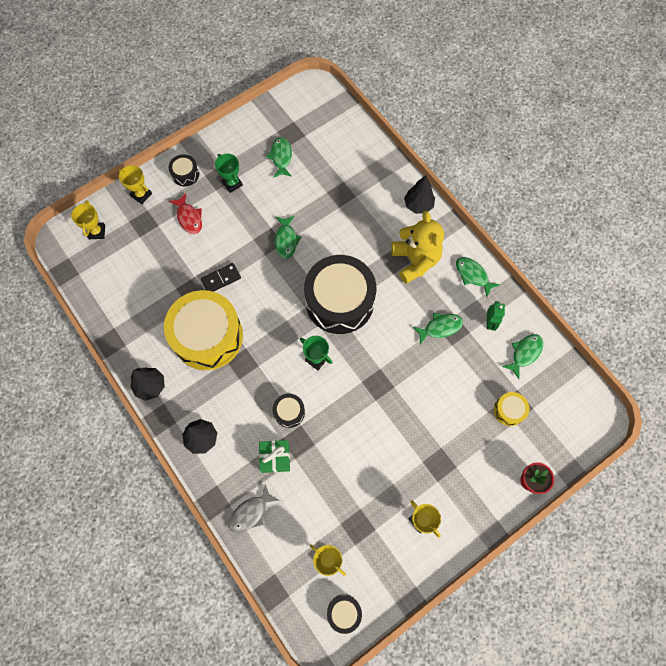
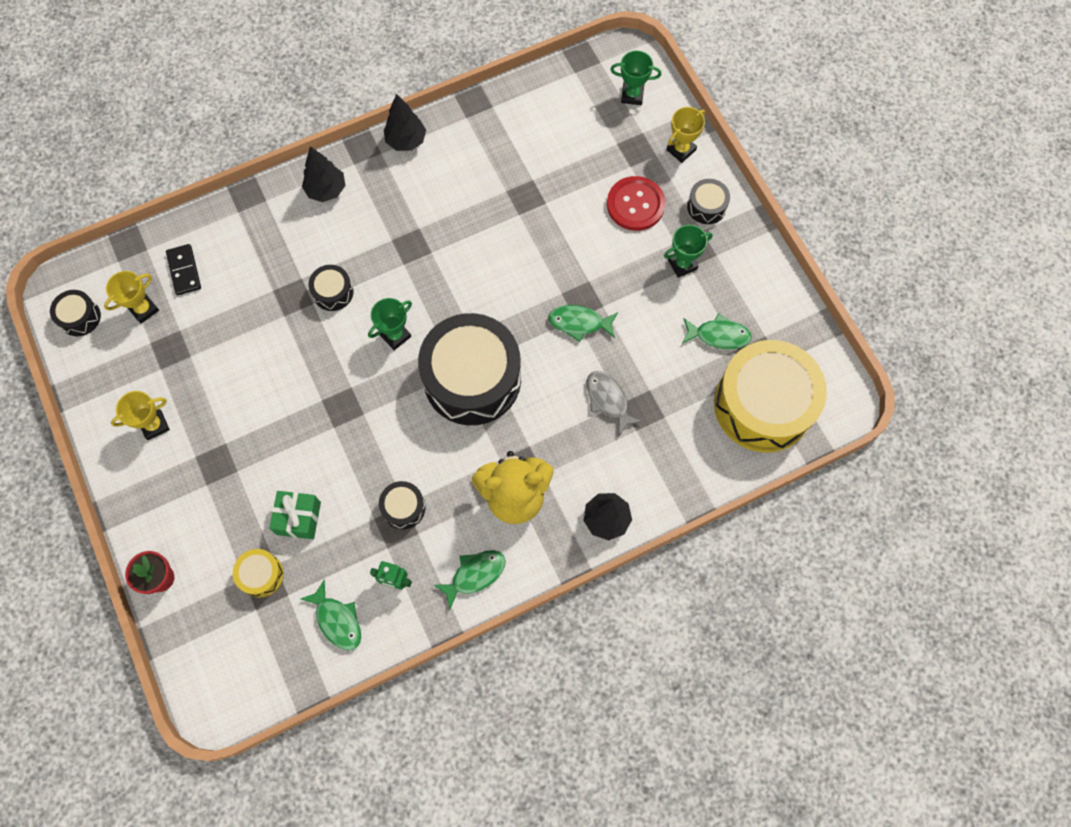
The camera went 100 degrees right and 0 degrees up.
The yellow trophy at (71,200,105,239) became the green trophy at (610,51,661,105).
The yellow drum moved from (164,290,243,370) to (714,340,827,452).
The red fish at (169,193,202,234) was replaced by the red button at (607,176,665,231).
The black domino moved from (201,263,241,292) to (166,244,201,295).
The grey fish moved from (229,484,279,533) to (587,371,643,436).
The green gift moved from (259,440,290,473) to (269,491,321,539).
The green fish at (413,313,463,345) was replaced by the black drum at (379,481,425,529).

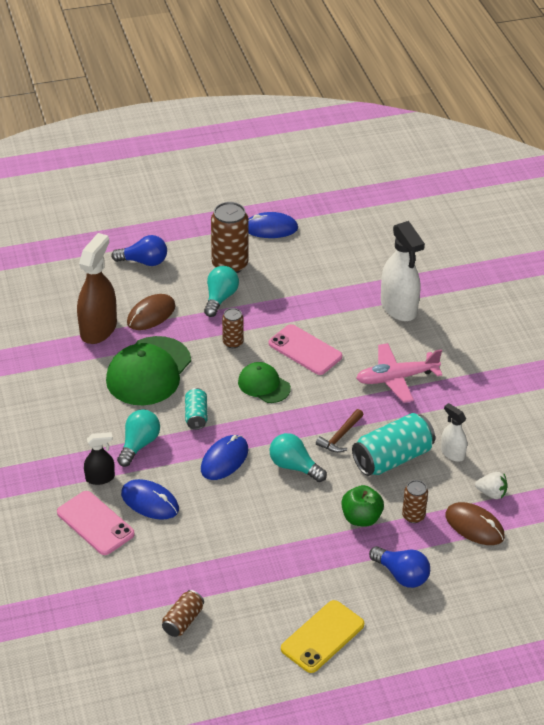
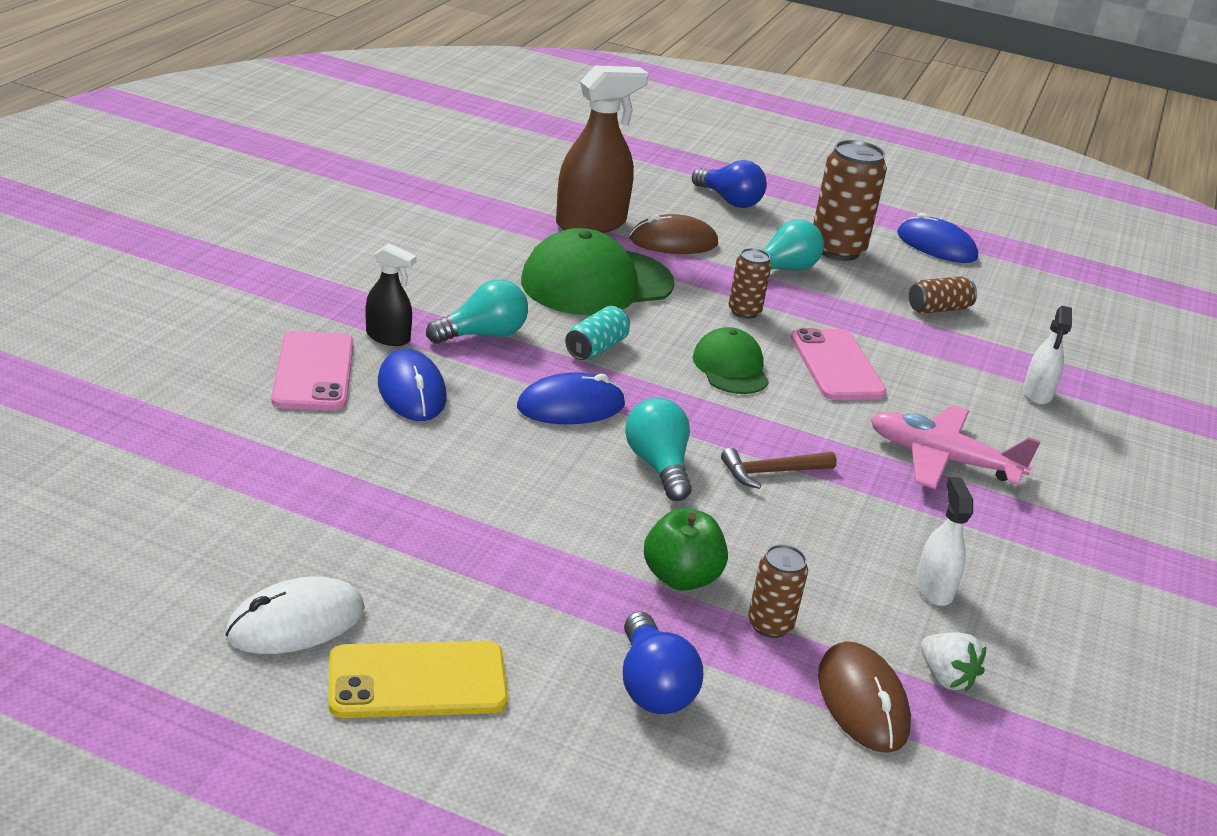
The camera went 35 degrees right and 10 degrees down.
The brown can moved from (162,590,204,637) to (909,276,977,314).
The turquoise can at (352,413,435,476) disappeared.
The white spray bottle at (381,221,425,321) changed to 0.53 times the size.
The white mouse at (225,576,365,654) appeared.

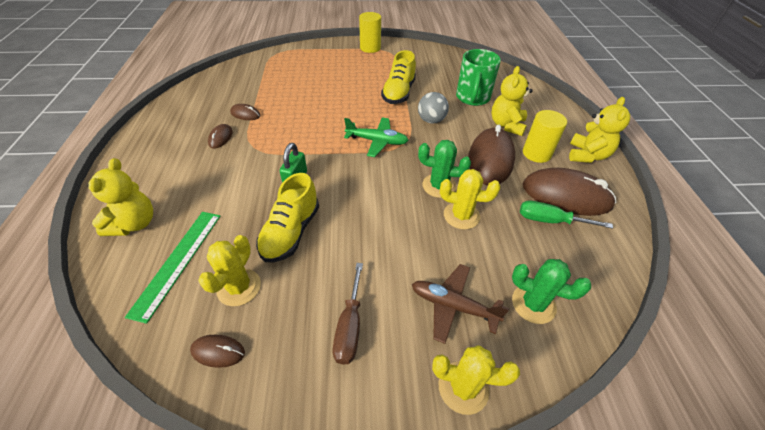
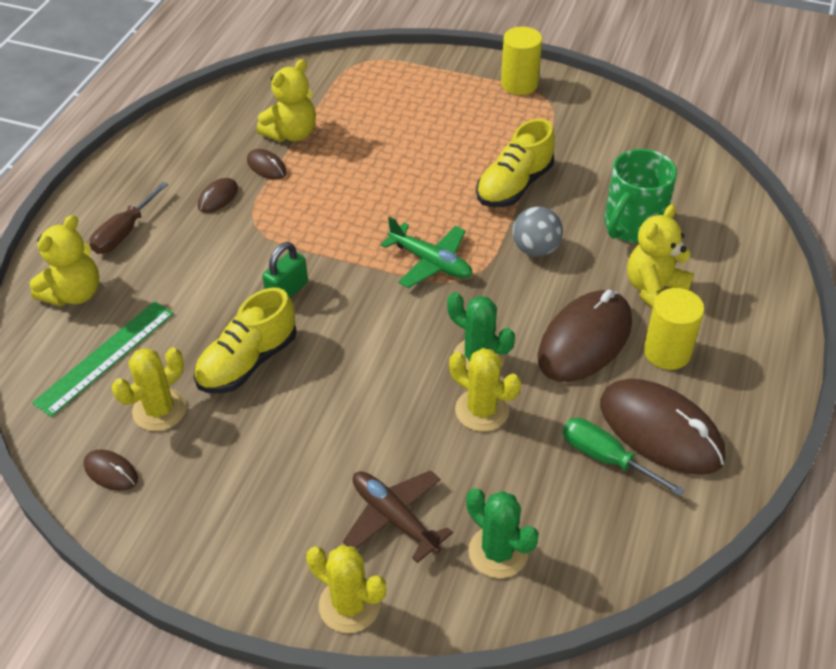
The camera went 25 degrees right and 0 degrees up.
The brown screwdriver moved from (333,263,363,365) to (90,182,168,254).
The yellow teddy bear moved from (569,97,630,163) to (257,59,316,142).

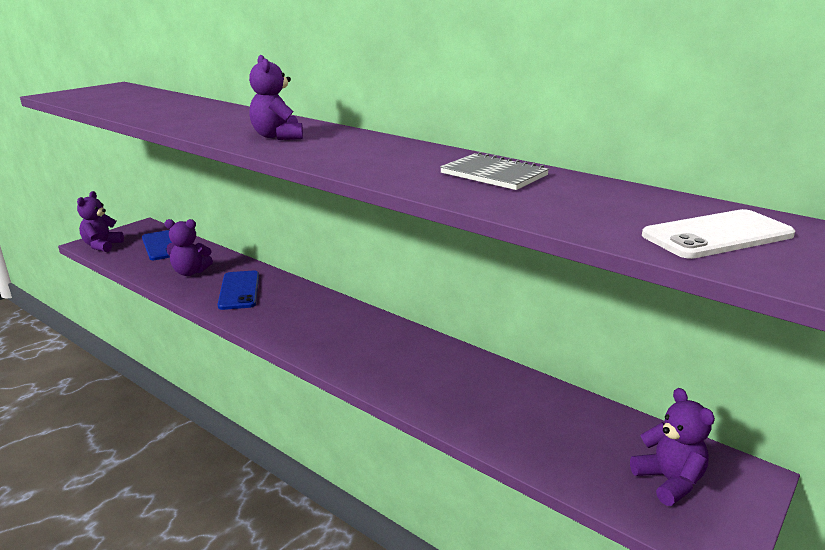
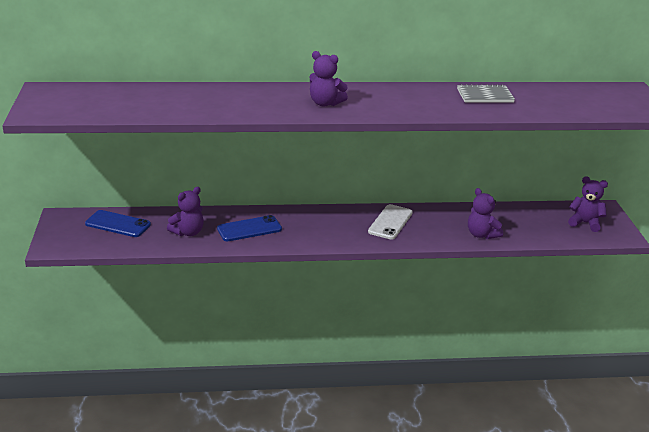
The camera went 45 degrees left and 5 degrees up.
The purple teddy bear moved from (77,191,124,252) to (468,188,503,239).
The blue phone at (218,271,259,310) turned 60 degrees counterclockwise.
The white phone moved from (642,209,795,259) to (368,204,413,239).

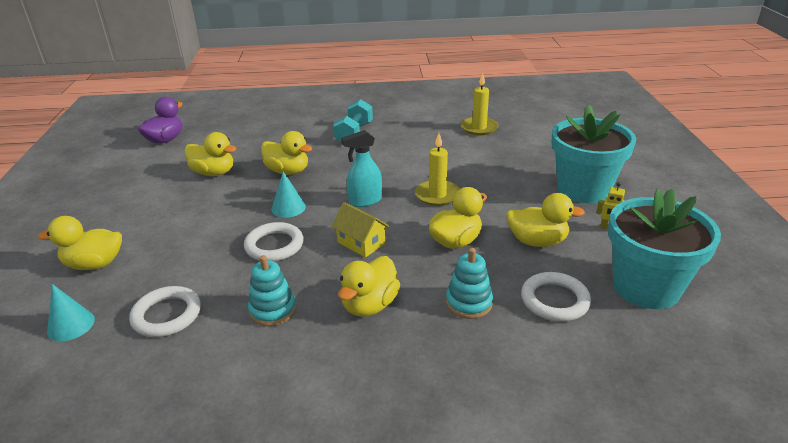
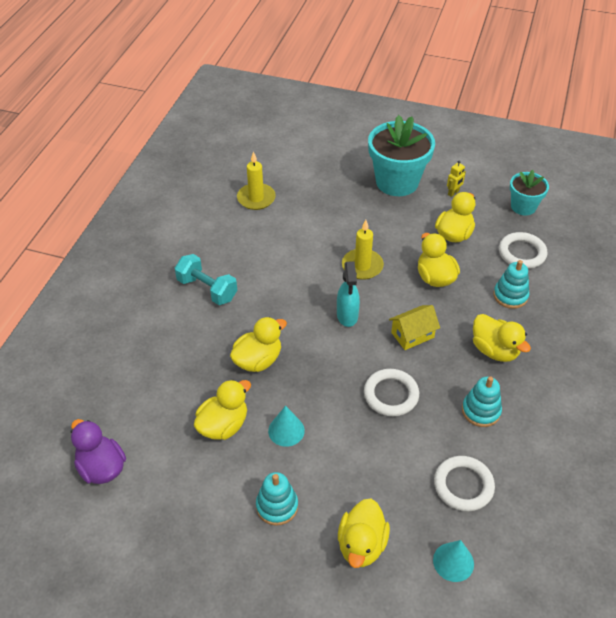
The camera went 70 degrees left and 15 degrees up.
The turquoise cone moved from (271,172,306,218) to (268,406,305,447).
The turquoise flower pot at (608,188,721,309) changed to 0.57 times the size.
The turquoise stacking toy at (256,472,298,526) appeared.

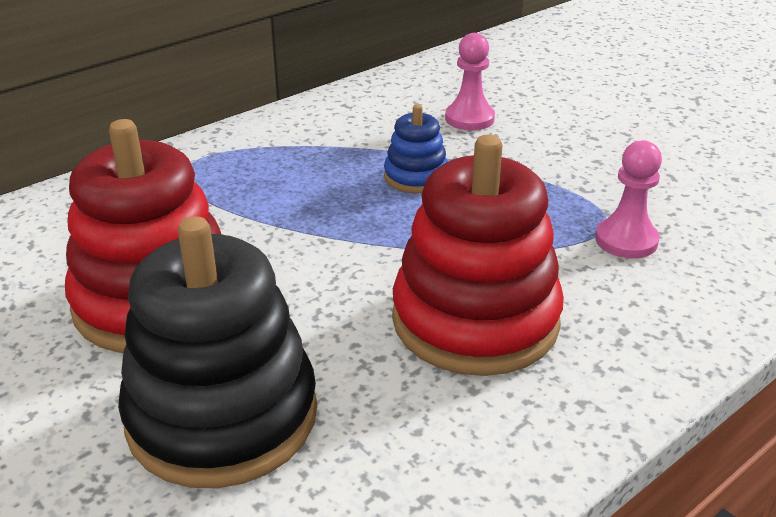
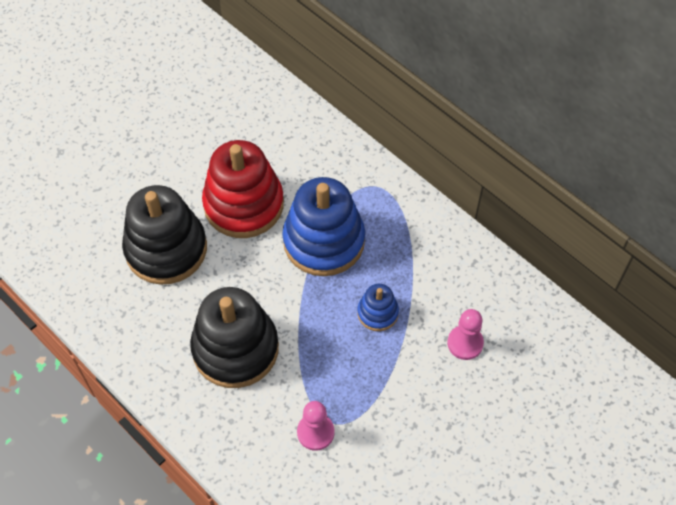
The camera went 85 degrees right and 25 degrees up.
The red stacking toy at (392,135,564,376) became the black stacking toy at (190,287,279,388).
The blue stacking toy at (282,177,365,276) appeared.

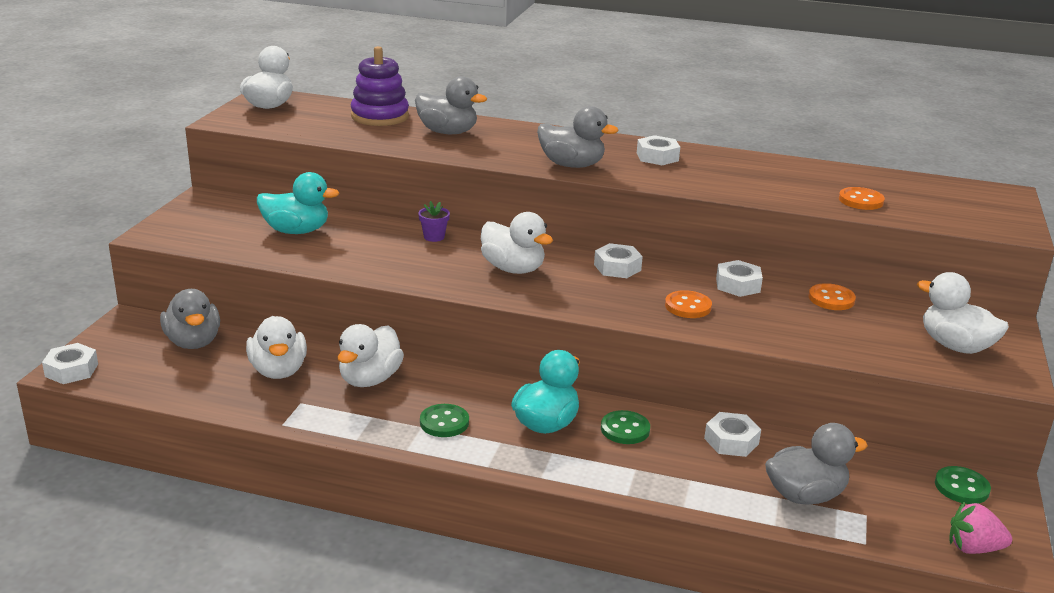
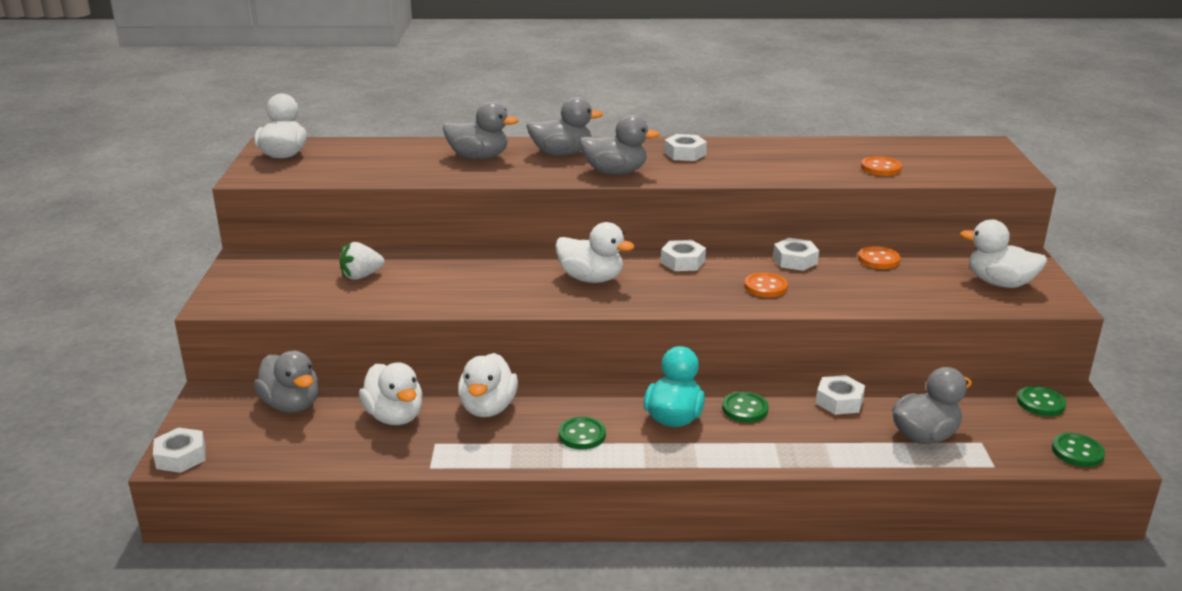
The camera went 15 degrees left and 0 degrees up.
The turquoise duck at (257,172,340,234) was replaced by the white strawberry at (339,242,385,280).
The purple stacking toy at (351,46,409,126) disappeared.
The purple flower pot at (418,201,450,242) disappeared.
The pink strawberry at (949,501,1012,554) was replaced by the green button at (1052,433,1105,467).
The grey duck at (526,97,603,156) appeared.

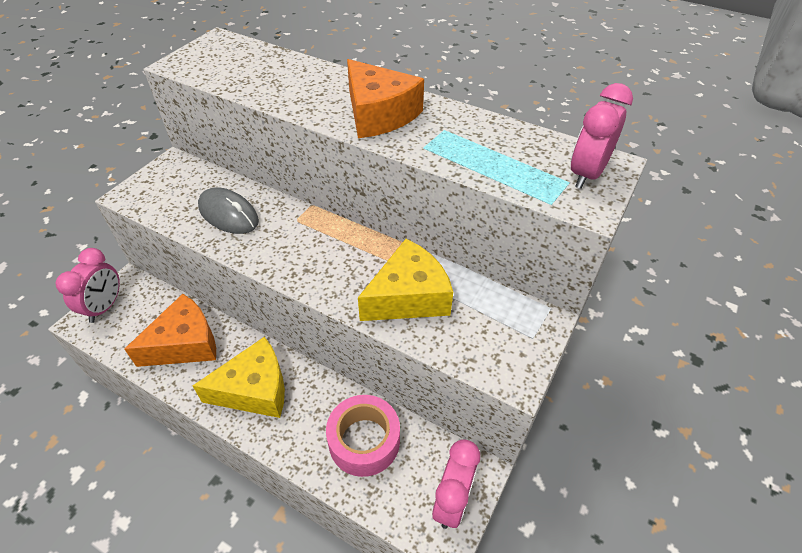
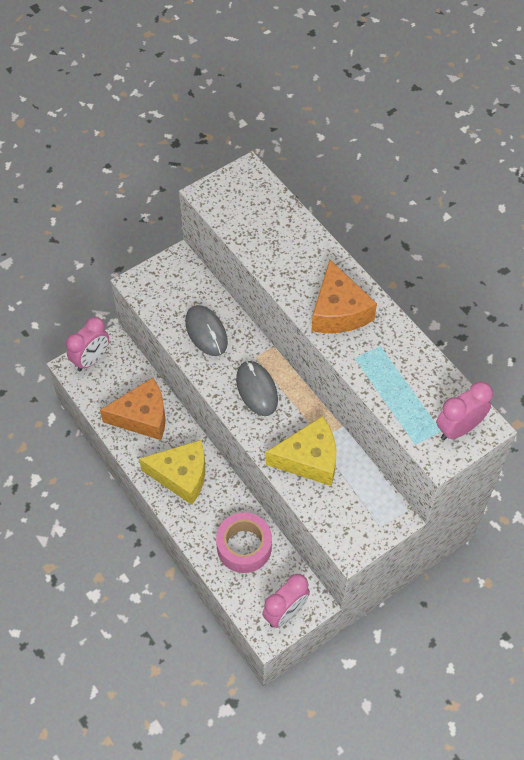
The camera went 25 degrees right and 10 degrees up.
The grey mouse at (236,361,278,416) appeared.

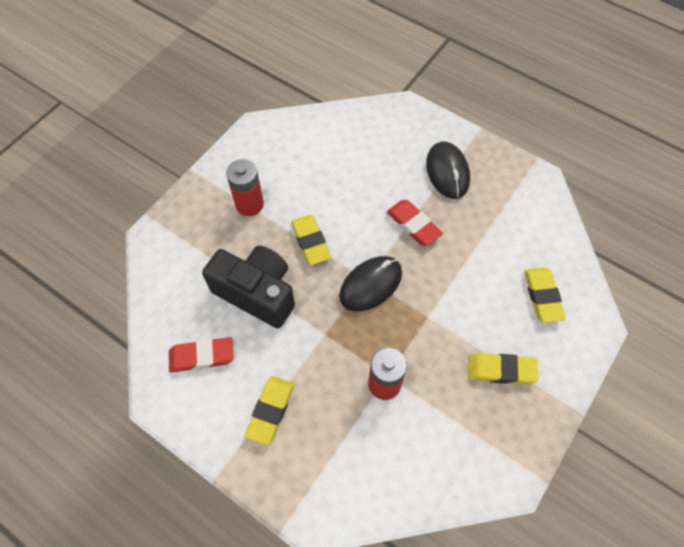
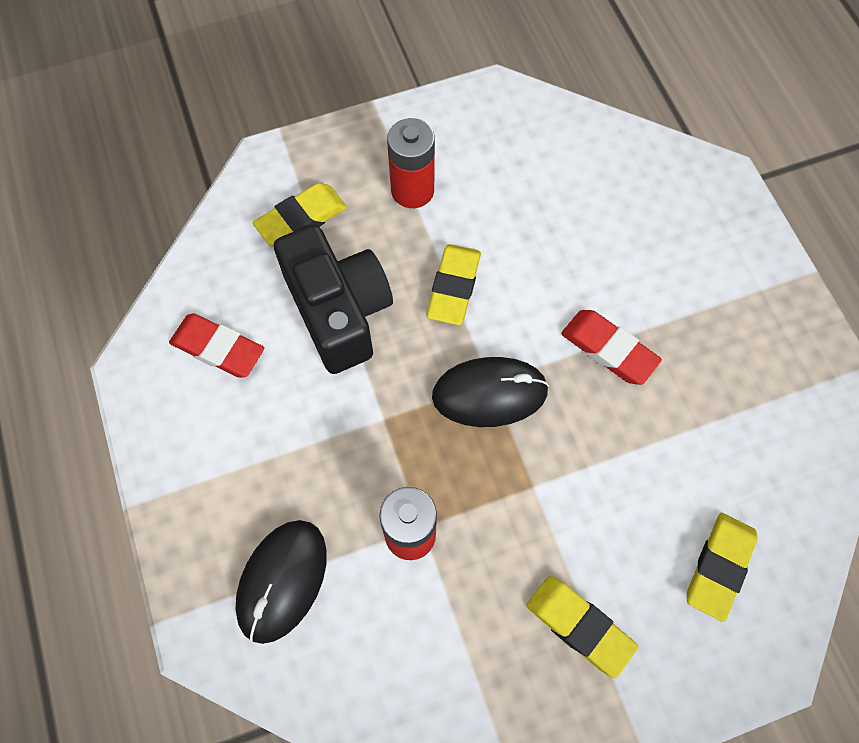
The camera went 35 degrees right and 5 degrees up.
The yellow eraser moved from (245,376,294,445) to (253,183,347,246).
The red eraser at (387,200,443,246) turned 45 degrees counterclockwise.
The black mouse moved from (426,142,470,199) to (235,520,327,644).

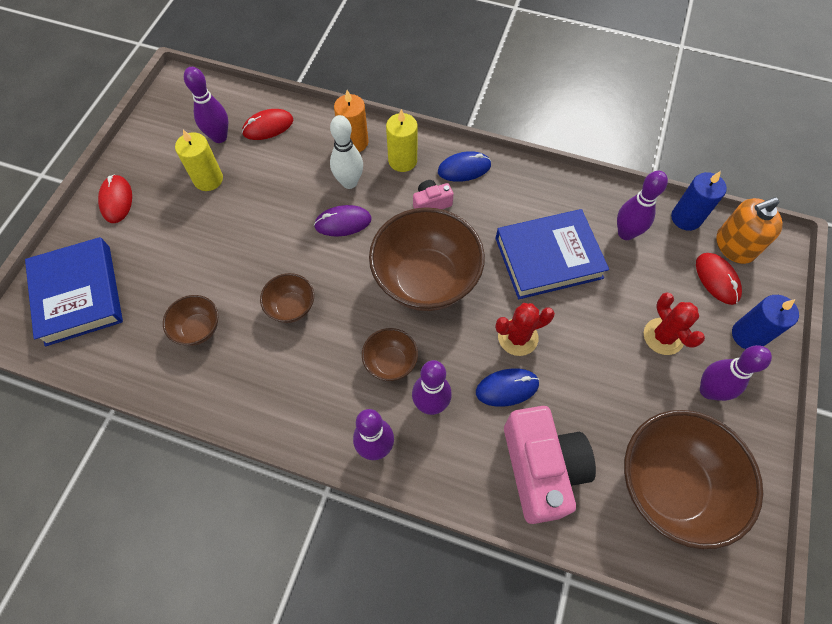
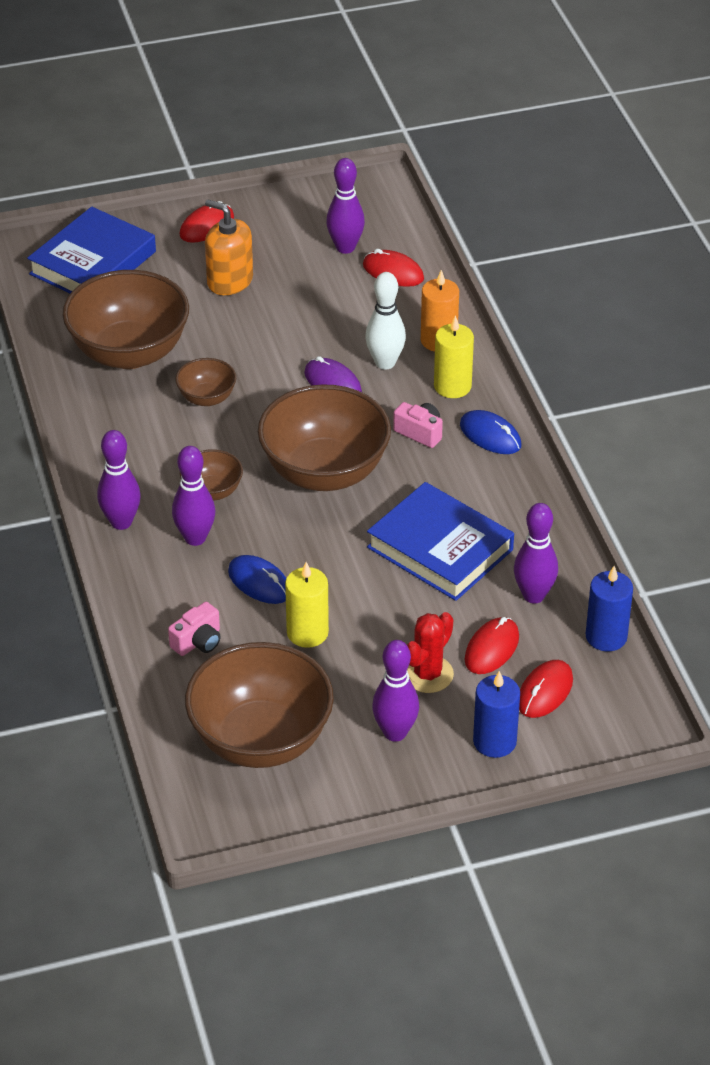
The camera went 55 degrees right and 20 degrees down.
The brown bowl at (163,295,218,346) changed to 2.10 times the size.
The yellow candle moved from (175,129,223,191) to (285,562,329,648).
The red cactus at (495,303,555,356) disappeared.
The pink camera at (504,406,596,524) changed to 0.46 times the size.
The orange soap dispenser moved from (716,197,782,264) to (205,200,253,295).
The red mouse at (465,617,519,674) appeared.

